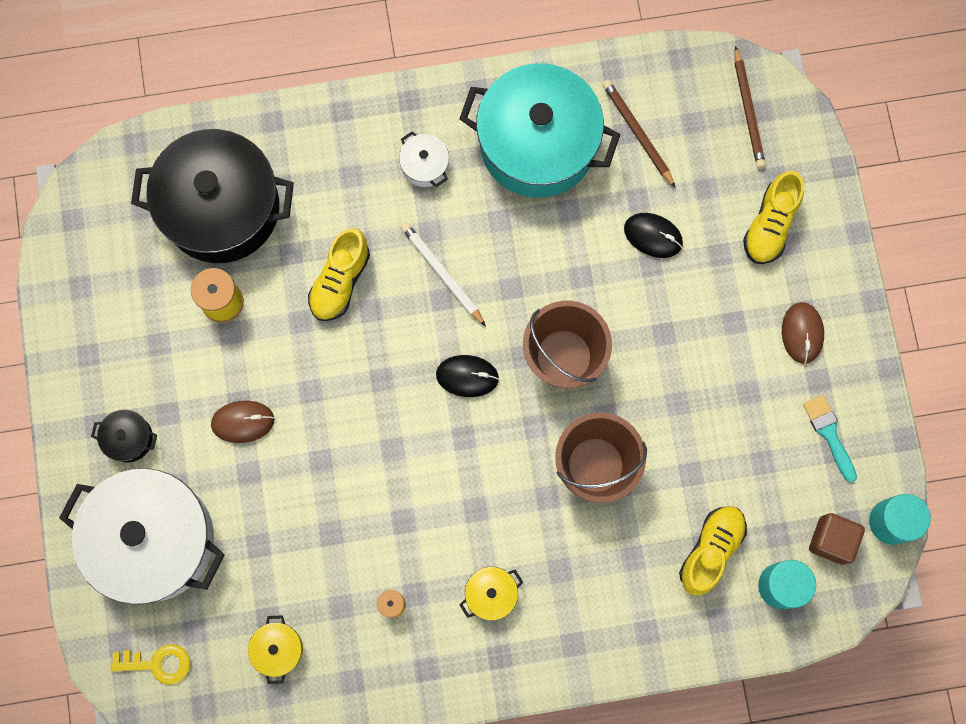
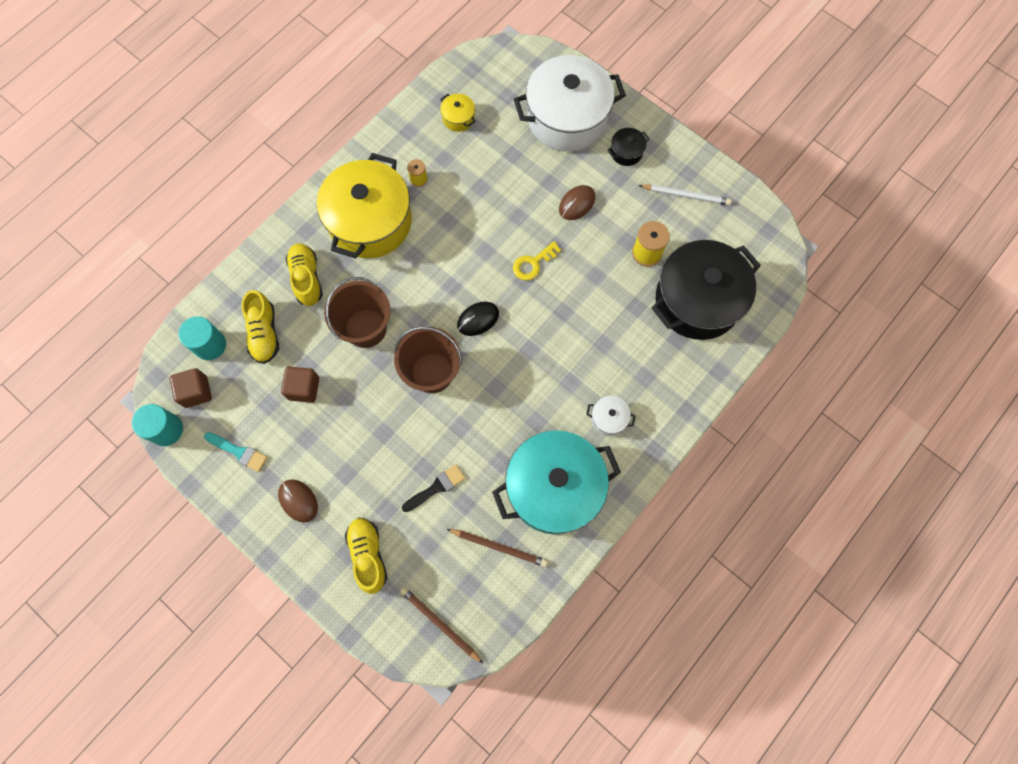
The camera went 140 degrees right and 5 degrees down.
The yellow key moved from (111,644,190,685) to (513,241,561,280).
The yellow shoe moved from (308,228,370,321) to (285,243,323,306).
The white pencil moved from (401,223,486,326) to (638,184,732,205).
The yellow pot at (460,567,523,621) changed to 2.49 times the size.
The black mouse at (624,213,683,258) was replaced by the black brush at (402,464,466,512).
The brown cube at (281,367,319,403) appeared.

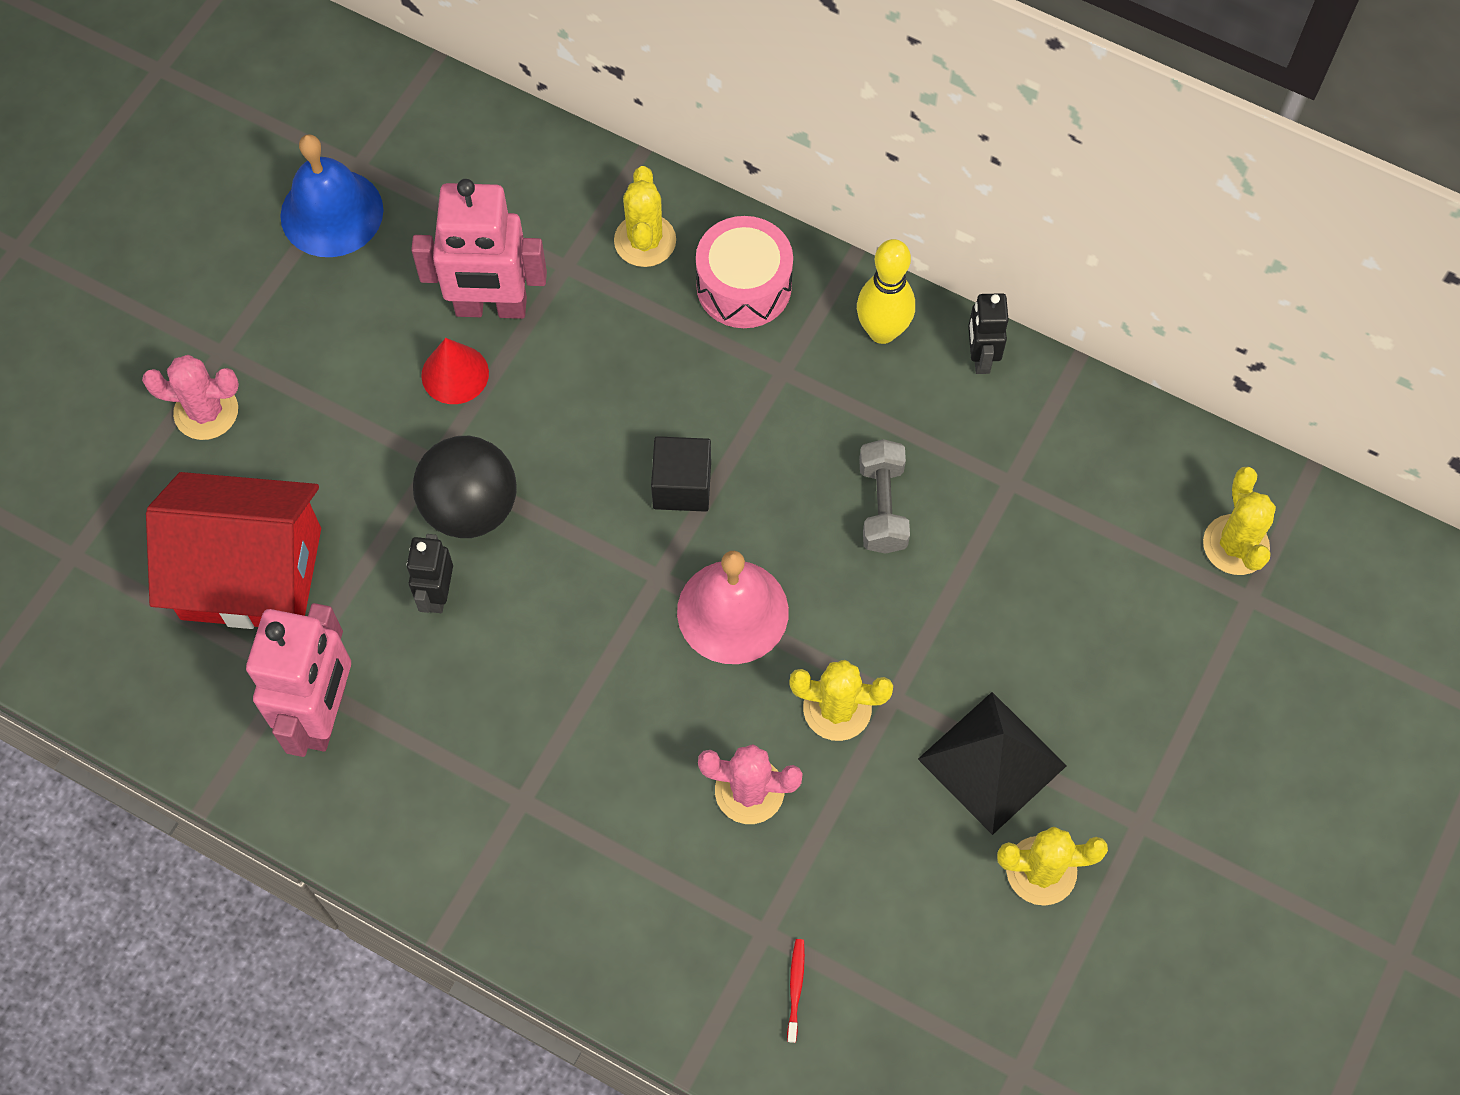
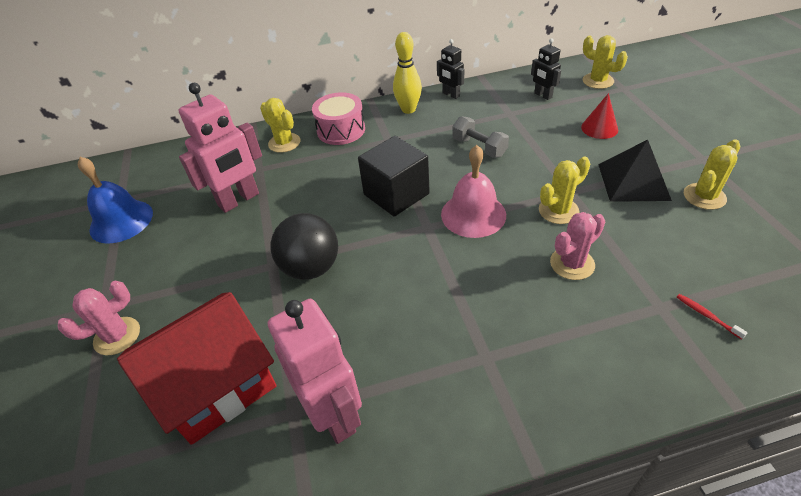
The camera went 40 degrees left and 20 degrees down.
The black robot moved from (407,534,453,613) to (531,38,561,100).
The red cone moved from (421,338,489,404) to (581,93,618,139).
The black cube at (651,436,711,512) changed to 1.54 times the size.

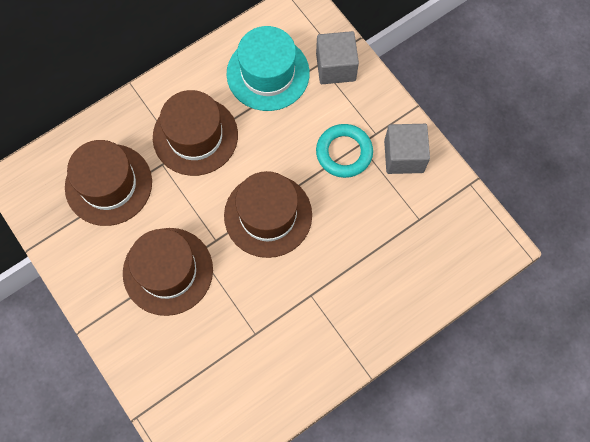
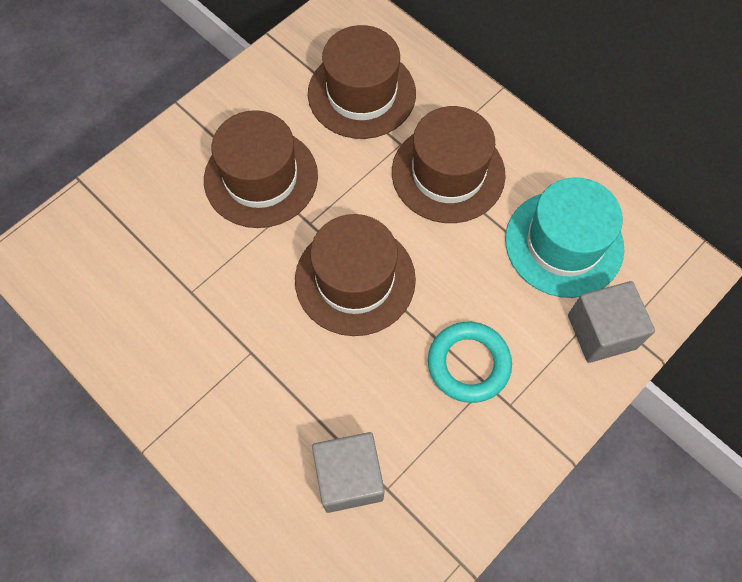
The camera went 80 degrees right and 5 degrees down.
The grey cube moved from (384,124,430,174) to (312,432,385,513).

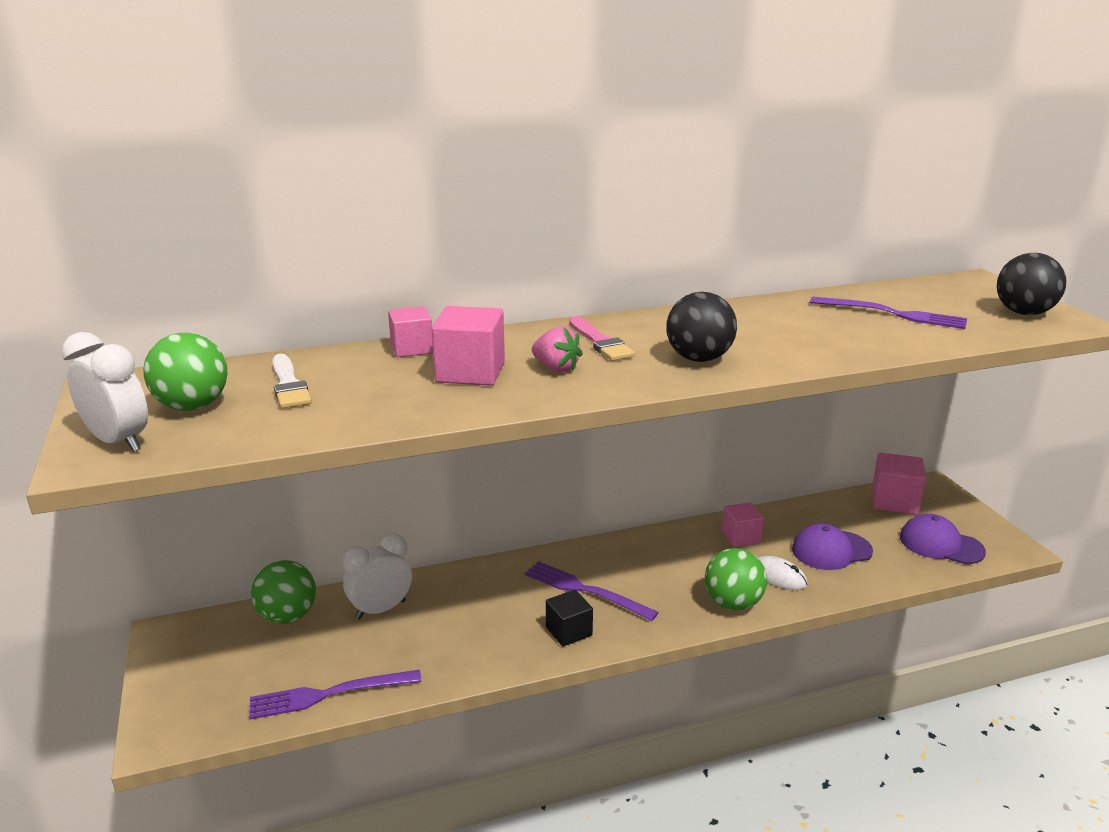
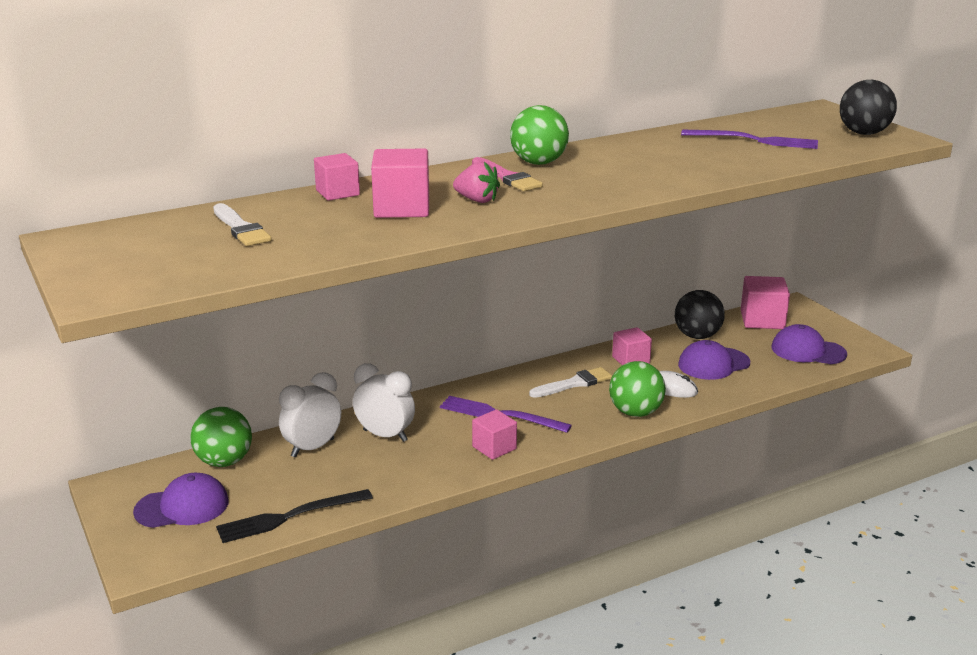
The camera went 10 degrees left and 0 degrees up.
The white clock moved from (62,332,148,452) to (353,363,415,442).
The green ball moved from (143,333,228,411) to (510,105,569,165).
The purple fork at (249,670,422,720) became the black fork at (216,489,373,543).
The black cube at (546,590,593,646) became the pink cube at (472,409,517,460).
The black ball moved from (666,292,737,362) to (675,290,725,339).
The purple cap at (133,473,229,528) appeared.
The white brush at (529,367,612,398) appeared.

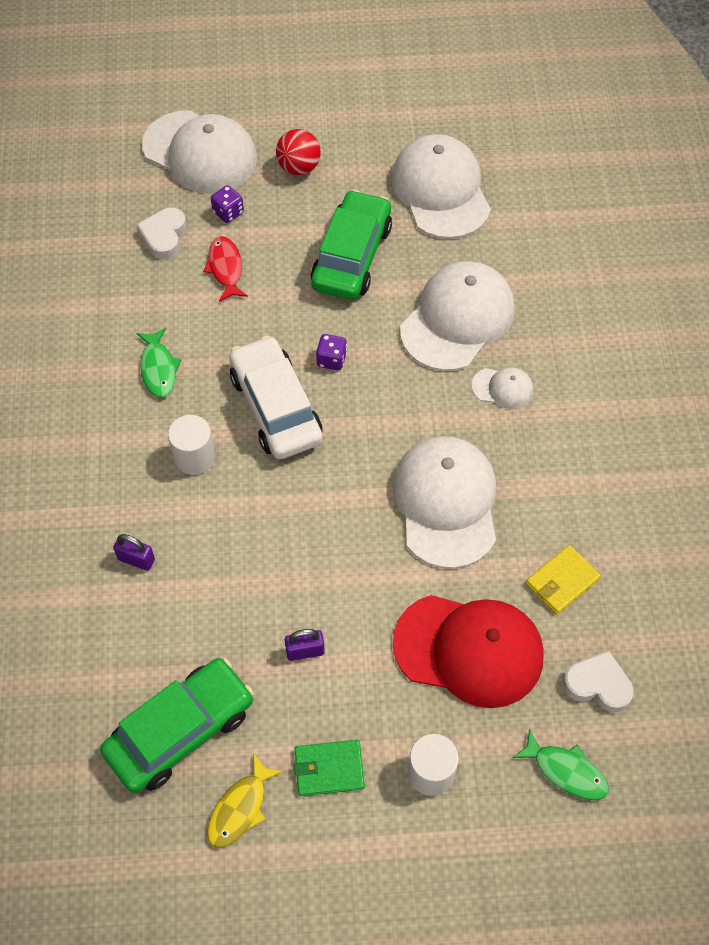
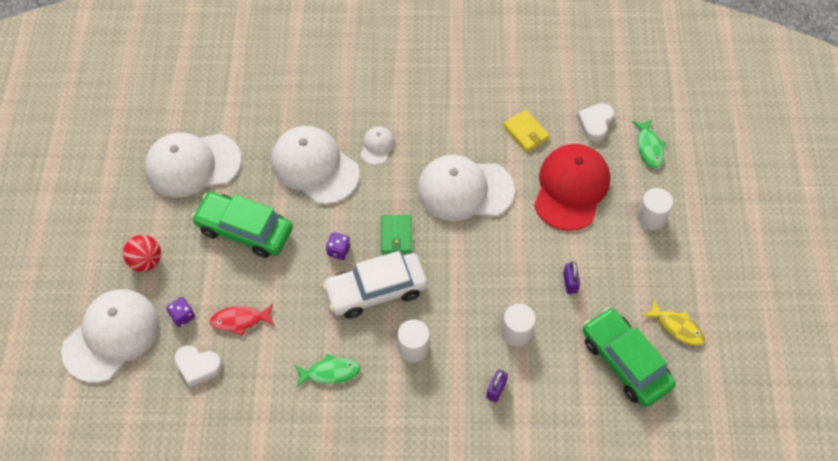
The camera went 85 degrees left and 0 degrees up.
The green wallet moved from (294,740,365,796) to (381,215,412,254).
The green fish at (513,728,609,800) turned 135 degrees clockwise.
The white cylinder at (502,304,536,347) appeared.

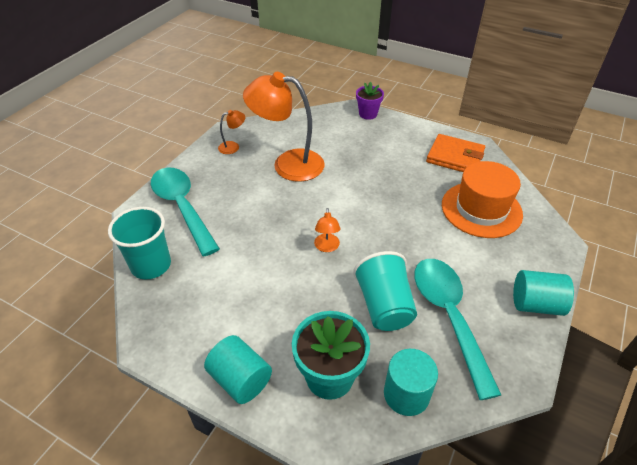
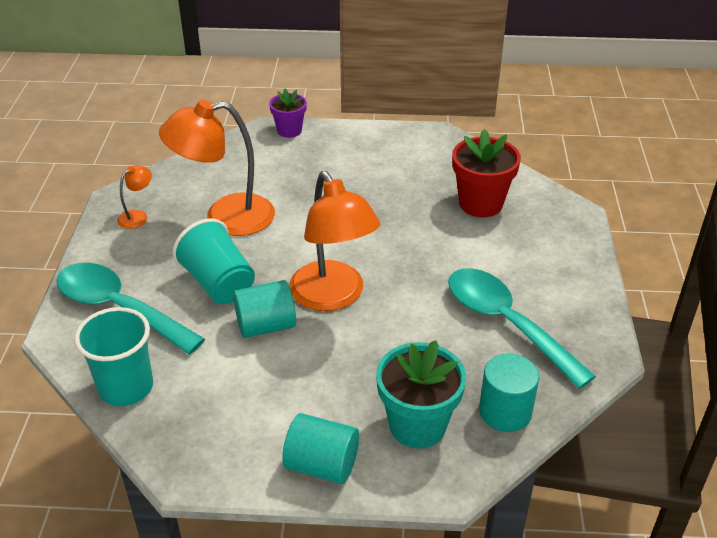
The camera went 25 degrees left and 5 degrees down.
The orange lamp at (314,208,340,252) changed to 2.30 times the size.
The turquoise cup moved from (353,251,417,331) to (172,219,255,304).
The orange wallet at (426,134,485,172) disappeared.
The orange hat at (442,161,523,238) was replaced by the red flower pot at (452,129,521,217).
The turquoise cylinder moved from (513,270,574,316) to (233,280,296,338).

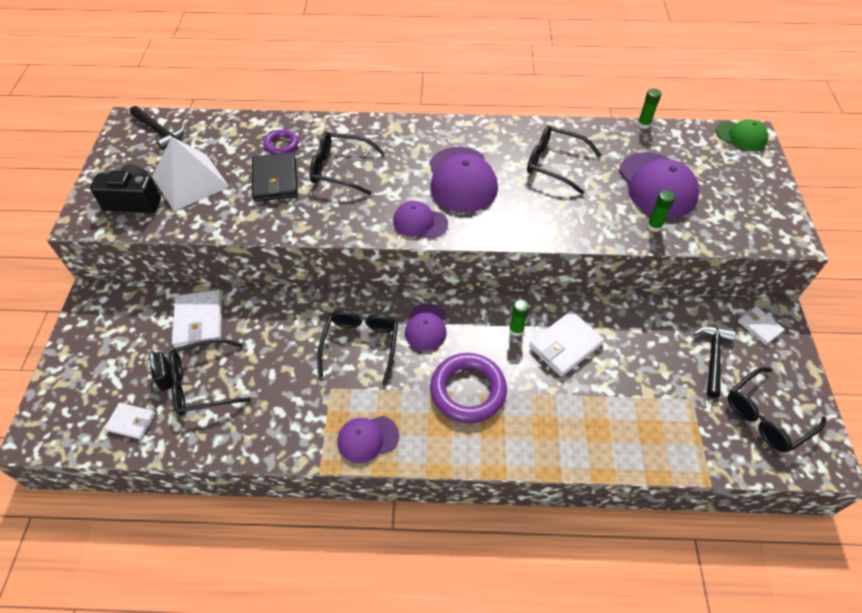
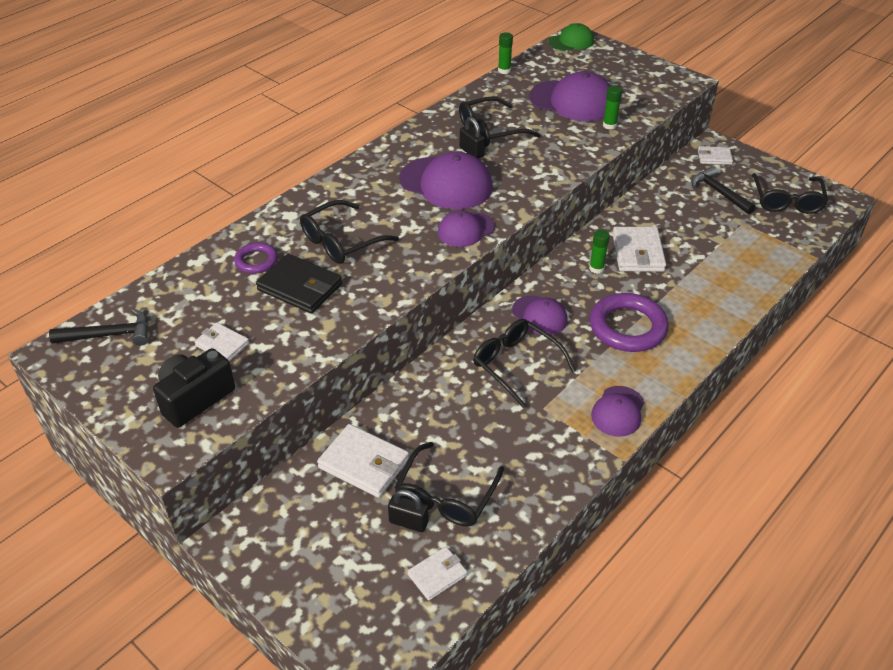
The camera went 50 degrees left and 10 degrees down.
The white pyramid at (152,137,229,211) was replaced by the white wallet at (194,323,249,361).
The black padlock at (460,117,485,159) appeared.

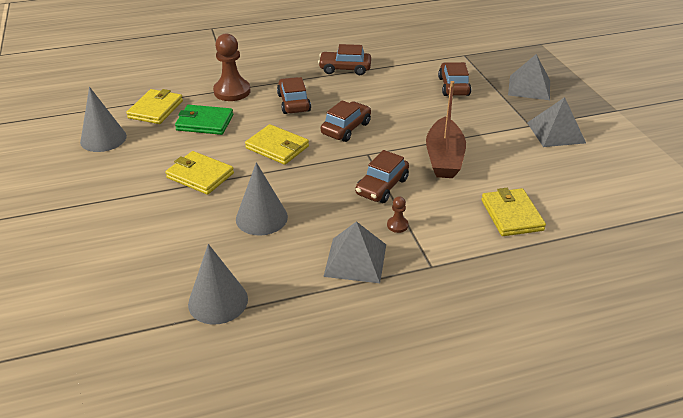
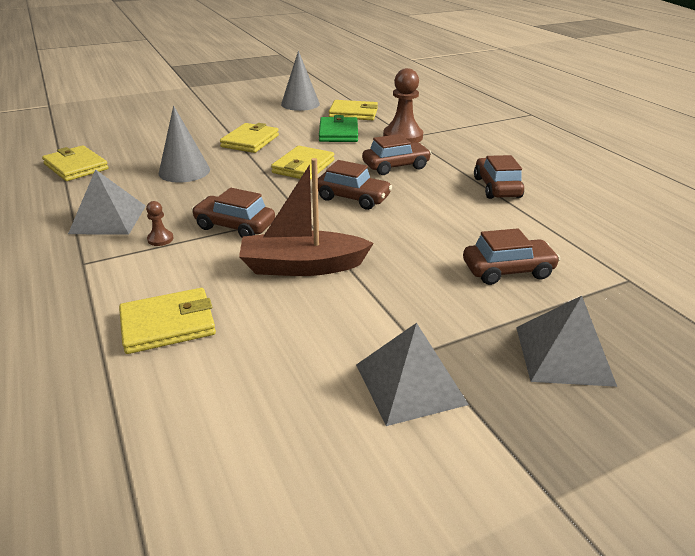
The camera went 80 degrees right and 5 degrees down.
The grey cone at (188,244,248,325) was replaced by the yellow wallet at (42,145,109,181).

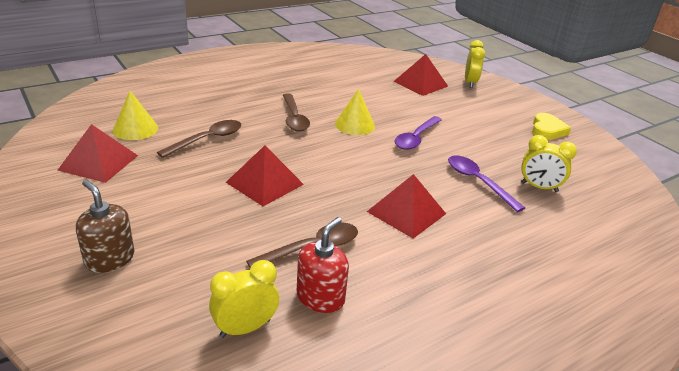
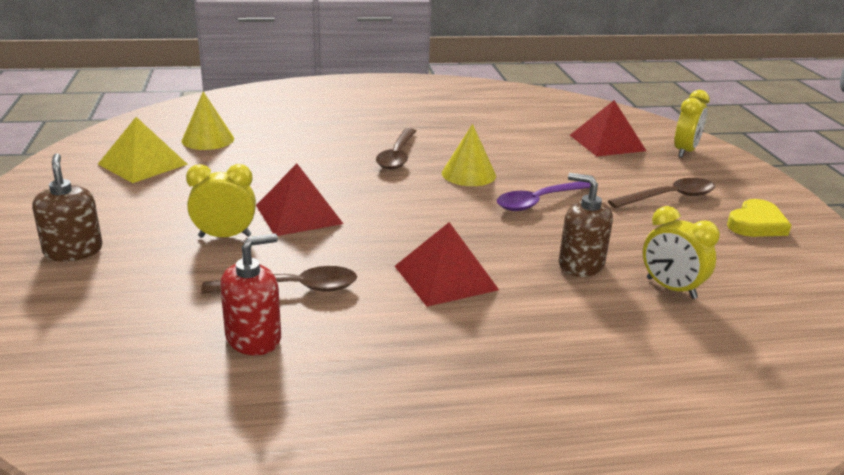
The camera went 25 degrees right and 5 degrees down.
The red pyramid at (57,124,138,183) became the yellow pyramid at (98,117,188,183).
The brown spoon moved from (157,120,241,158) to (608,178,715,208).
The yellow clock moved from (209,260,279,338) to (186,164,256,238).
The purple spoon at (448,155,525,212) was replaced by the brown soap dispenser at (559,173,613,277).

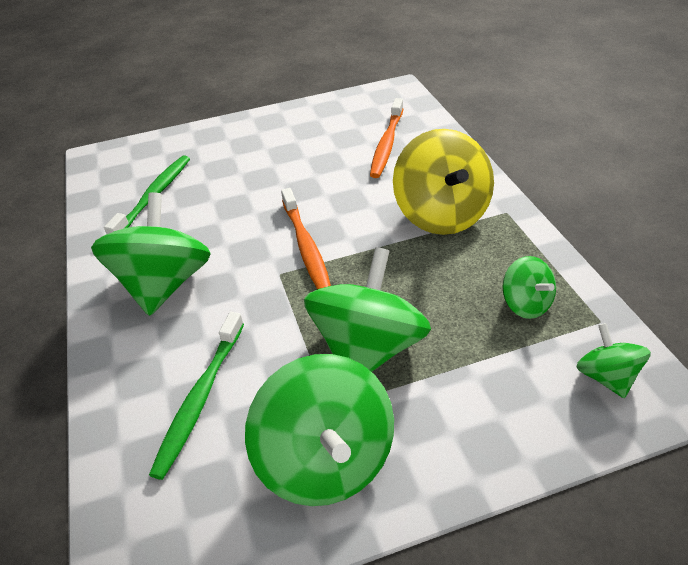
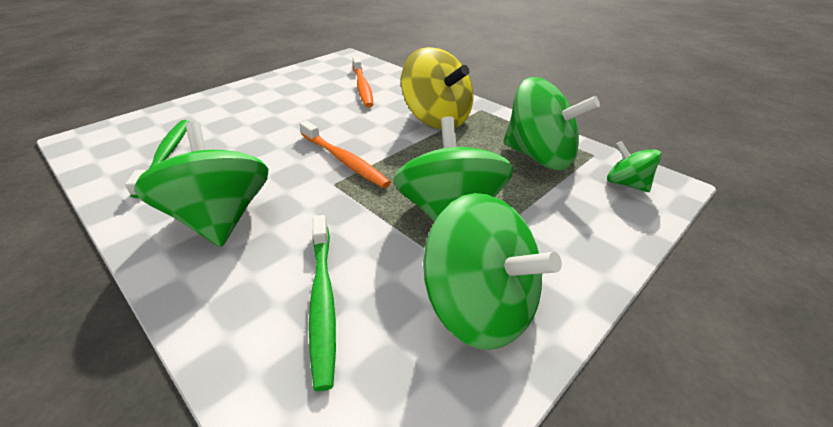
The camera went 30 degrees left and 5 degrees down.
The green spinning top at (503,256,556,319) changed to 1.93 times the size.

